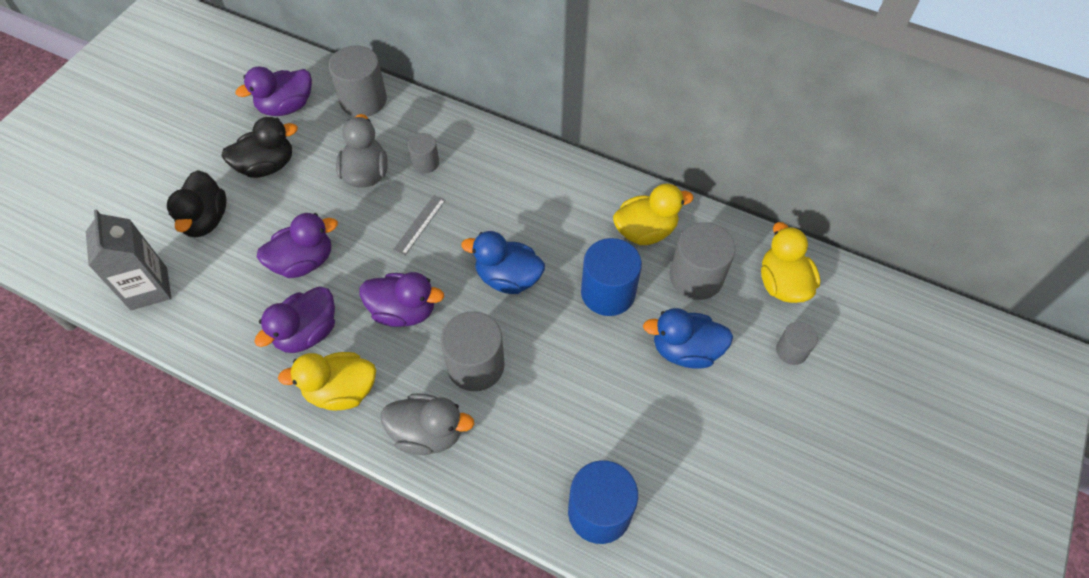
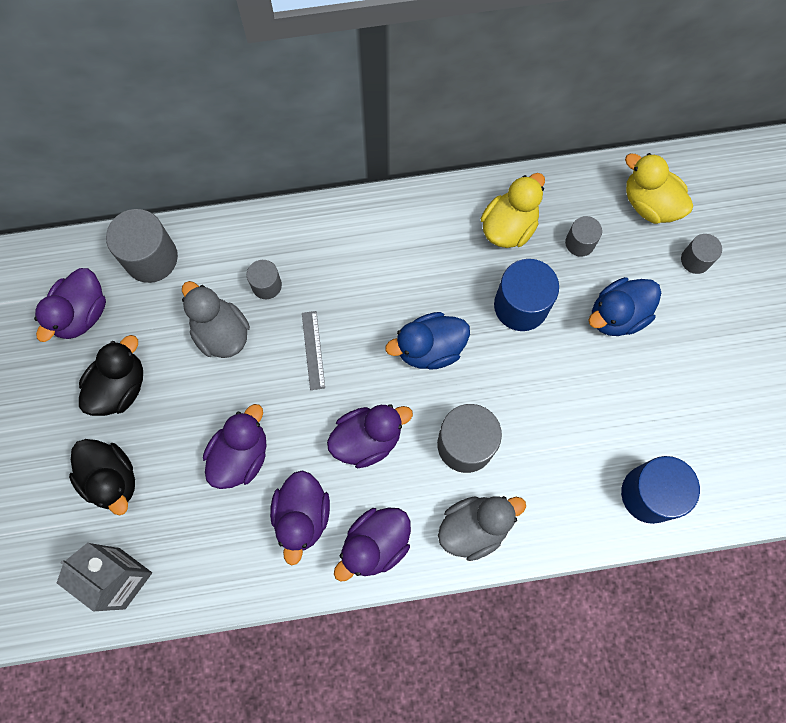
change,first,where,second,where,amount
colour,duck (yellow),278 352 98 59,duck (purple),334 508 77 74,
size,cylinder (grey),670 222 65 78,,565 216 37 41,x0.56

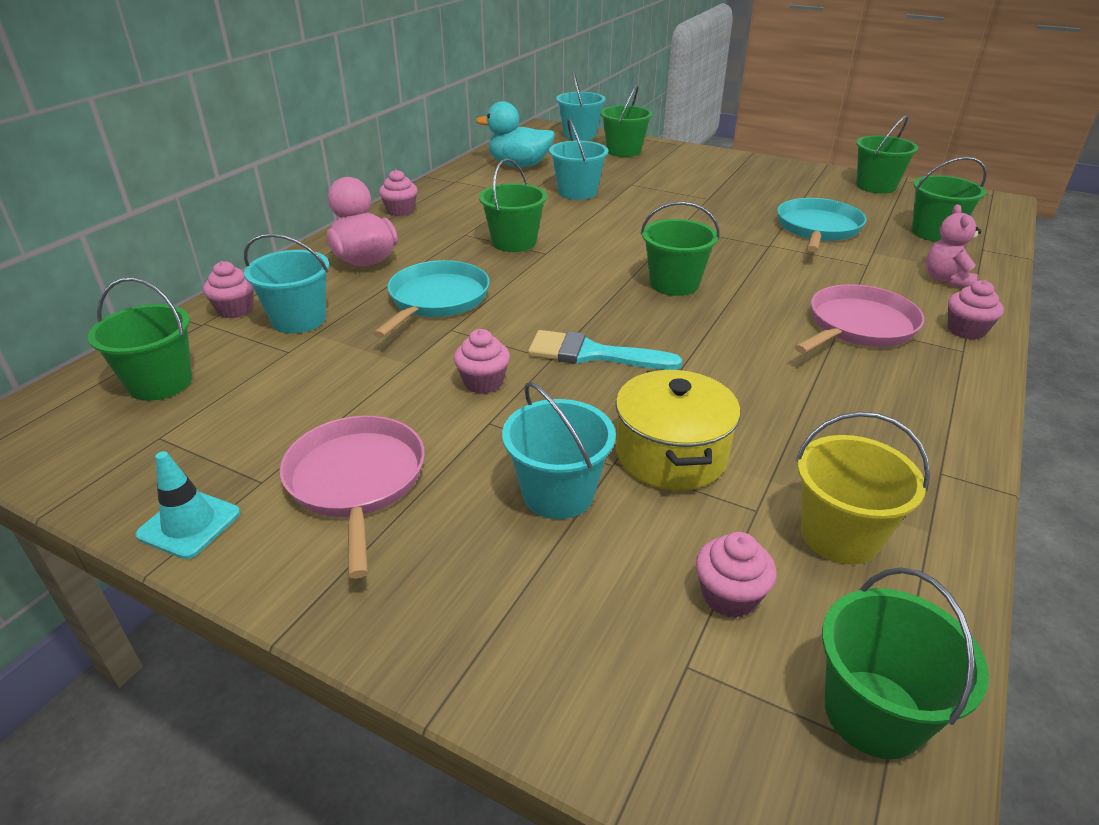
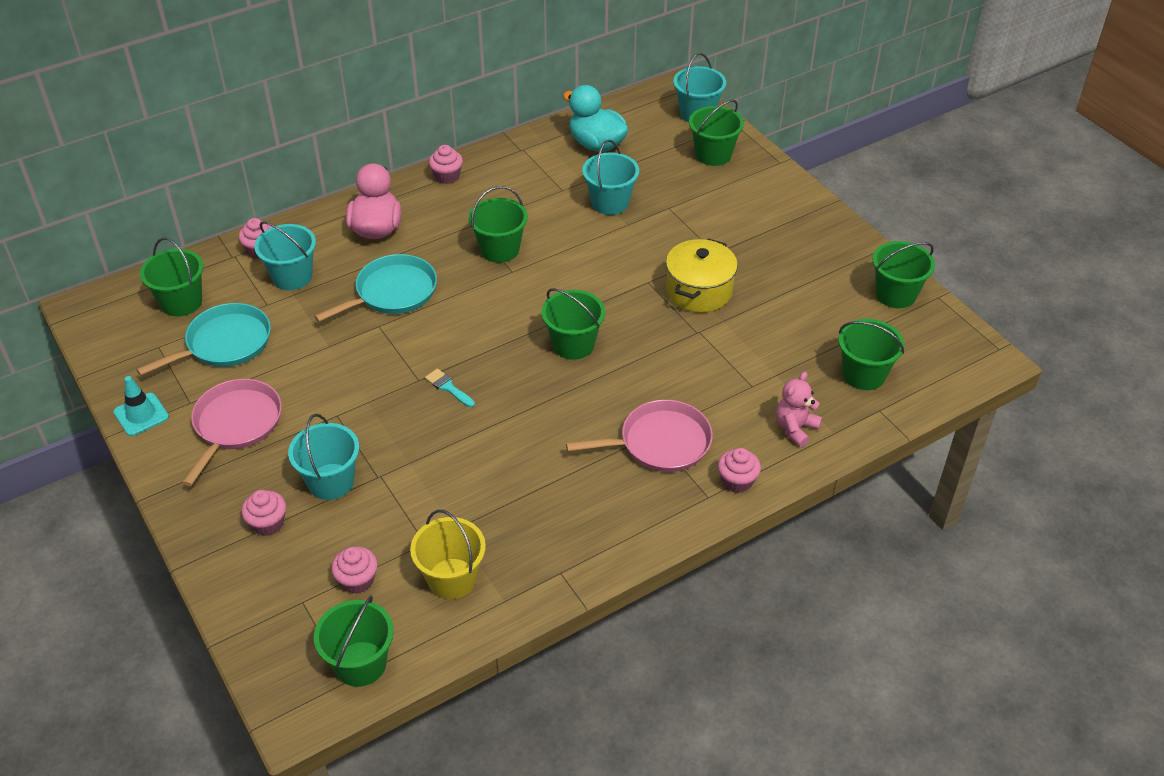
change,first,where,second,where,amount
relocated,cupcake (pink),454 329 56 65,,241 490 45 46,
relocated,pot (yellow),616 370 125 121,,666 239 72 74,
relocated,pan (turquoise),777 198 89 54,,137 303 134 73,
size,brush (turquoise),528 330 154 40,,425 369 50 38,x0.54

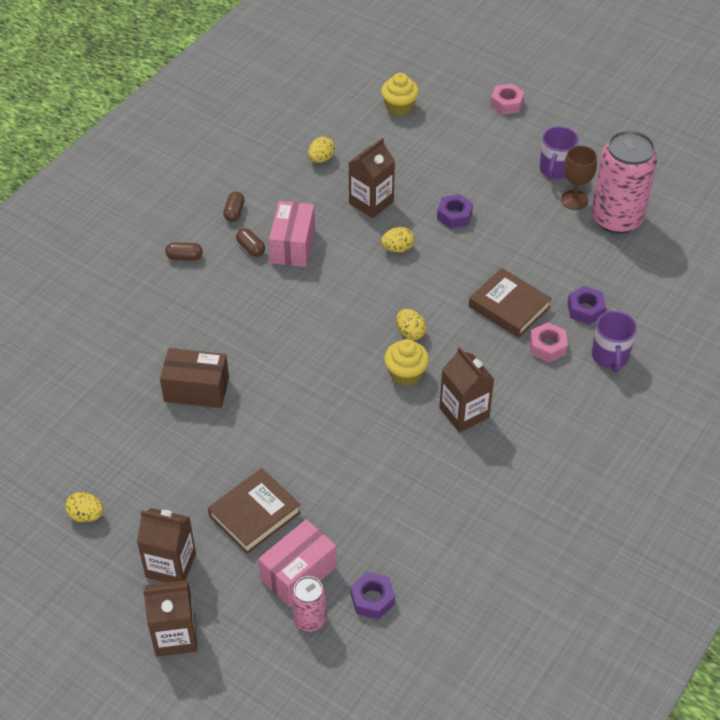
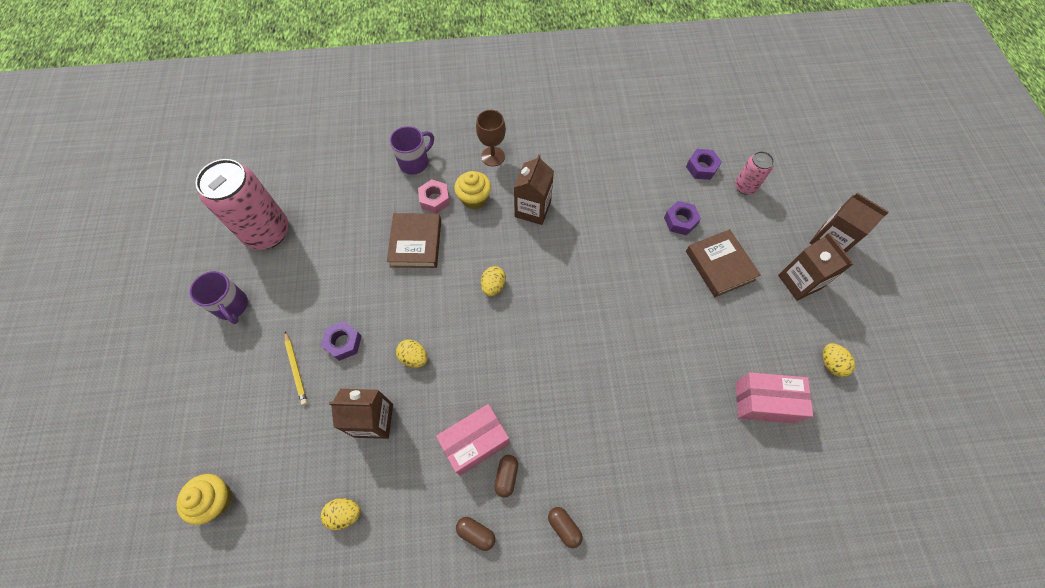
change,first,where,second,where,amount
missing,box (brown),160 348 69 60,,,
missing,nut (pink),490 84 35 31,,,
appeared,,,pencil (yellow),285 332 23 73,
relocated,box (pink),258 519 79 88,,735 372 78 51,
relocated,cupcake (yellow),384 339 45 47,,454 171 37 38,
relocated,goblet (brown),561 146 36 64,,476 110 30 56,
relocated,nut (purple),567 286 39 39,,664 201 37 34,
spun,book (brown),208 468 93 86,,686 229 75 68,60 degrees clockwise
spun,capsule (brown),223 192 22 30,,456 517 39 34,60 degrees clockwise
spun,mug (purple),540 126 39 54,,190 271 58 53,75 degrees clockwise

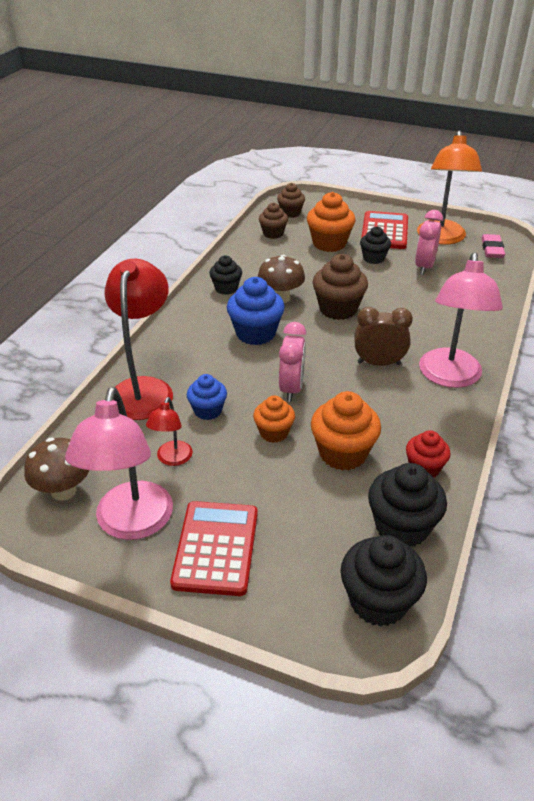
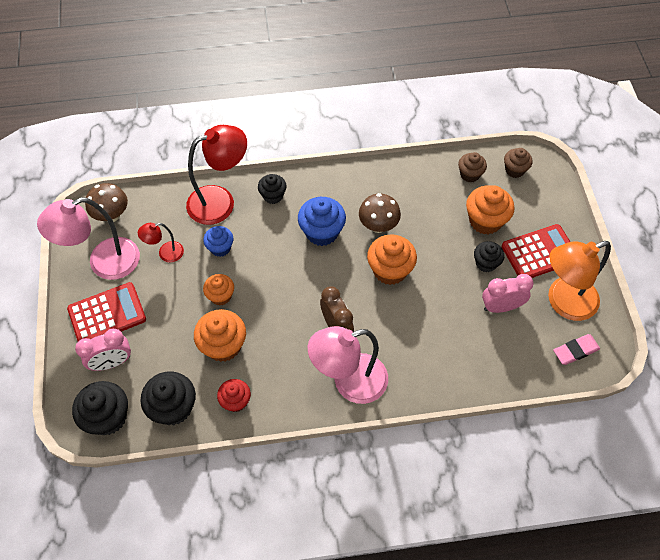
change,first,where,second,where,amount
relocated,cupcake (black),209 256 33 39,,258 174 29 30,
relocated,clock (pink),279 322 27 80,,75 329 56 42,
colour,cupcake (brown),312 254 56 66,cupcake (orange),367 234 50 51,

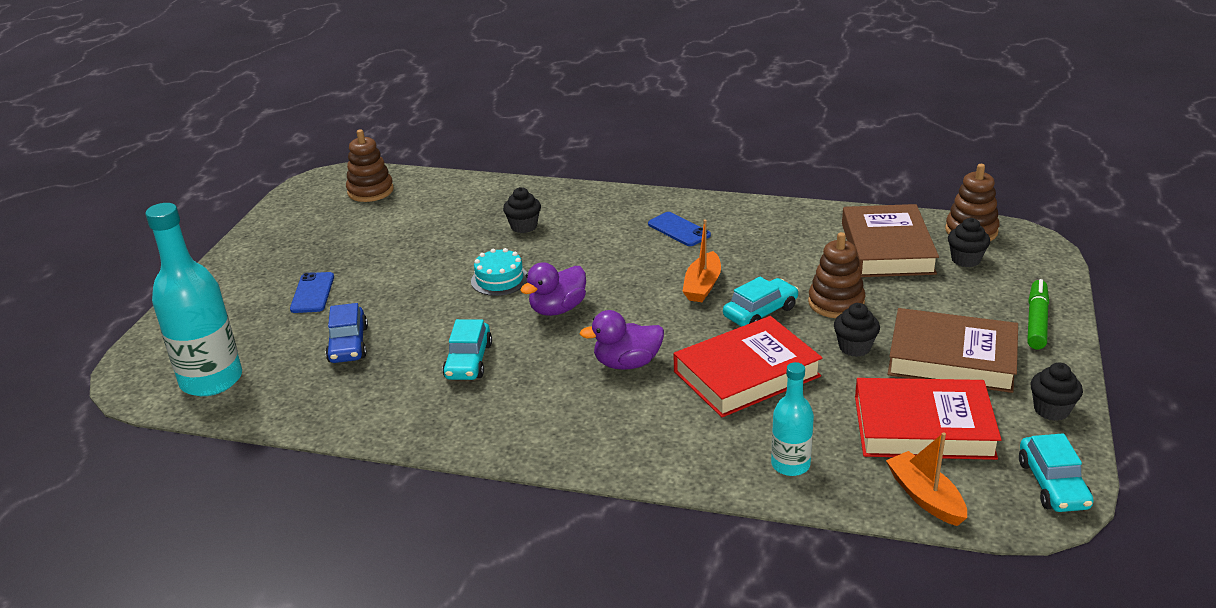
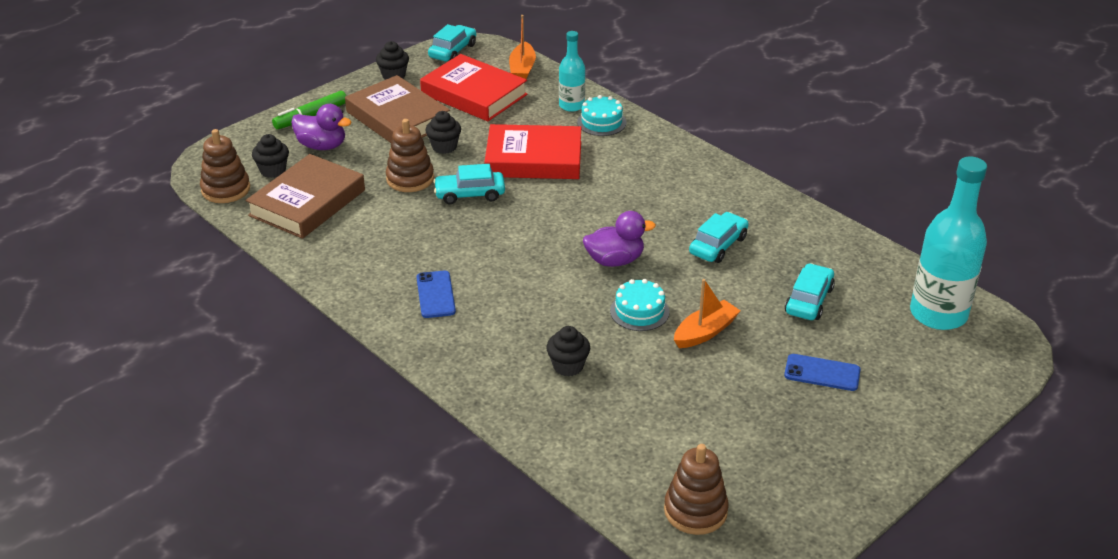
change,first,where,second,where,amount
appeared,,,cake (turquoise),577 95 50 41,
relocated,duck (purple),580 310 84 60,,291 104 60 46,
relocated,boat (orange),682 219 39 83,,674 279 66 69,
colour,car (blue),325 303 43 60,car (turquoise),785 263 50 57,
spun,phone (blue),290 272 44 41,,784 354 77 37,75 degrees clockwise

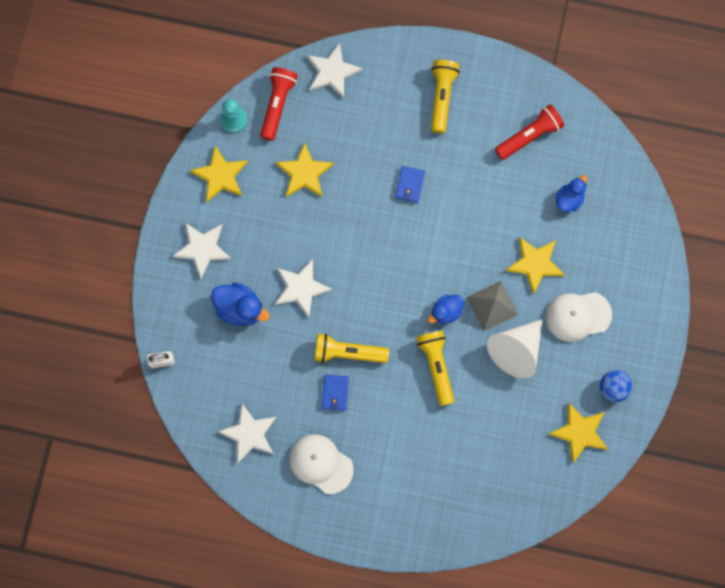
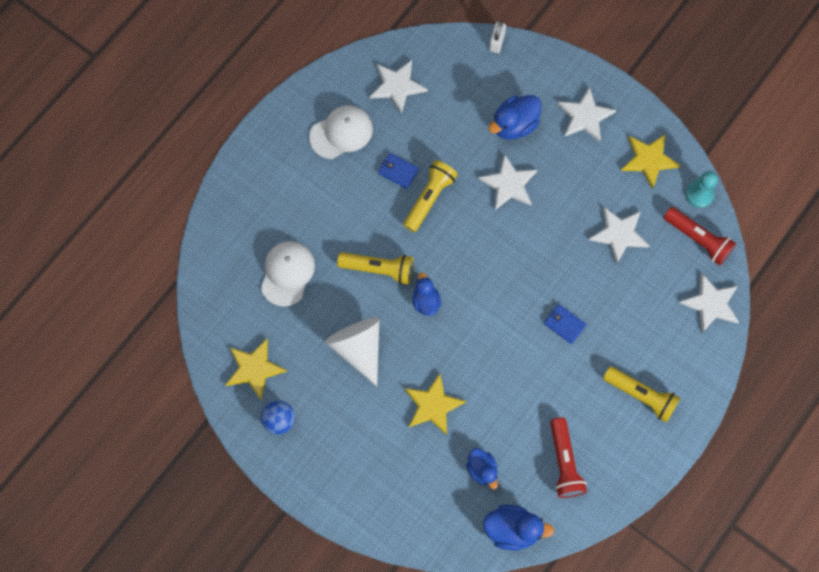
change,first,where,second,where,amount
missing,pyramid (grey),467 281 51 50,,,
appeared,,,duck (blue),483 504 71 47,
relocated,cap (white),546 292 66 50,,261 241 54 65,
colour,star (yellow),275 143 59 54,star (white),589 207 60 57,

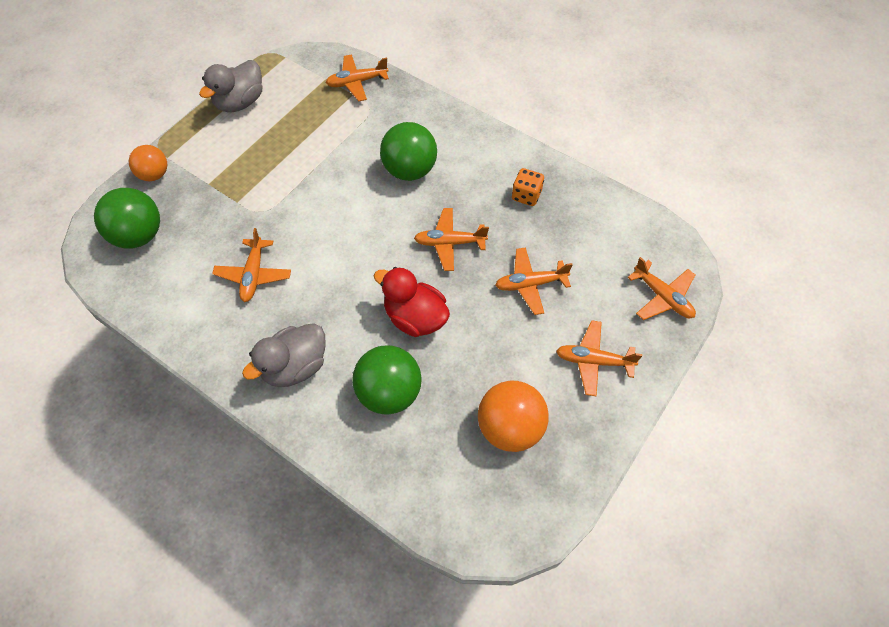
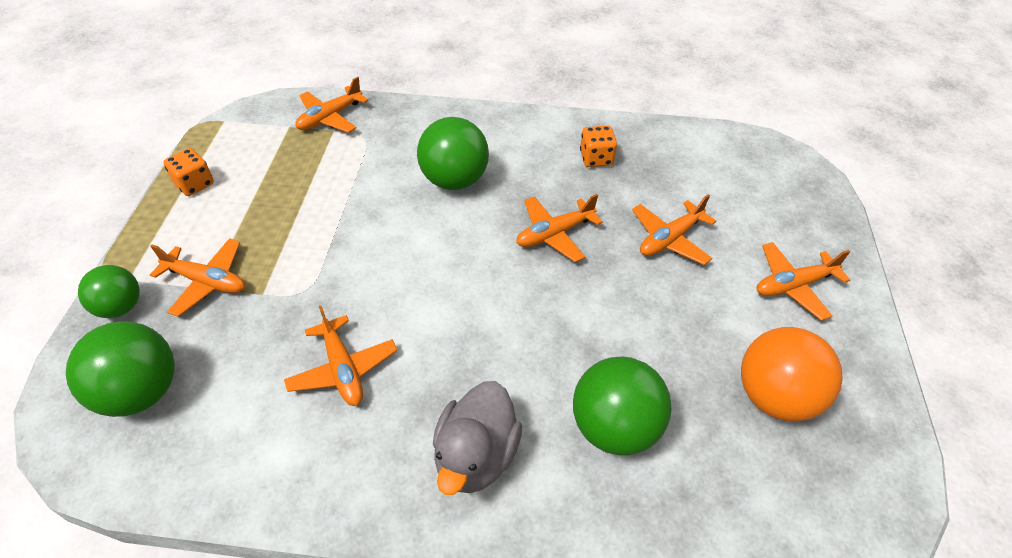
change,first,where,second,where,amount
missing,duck (red),374 267 76 70,,,
relocated,plane (orange),627 257 69 63,,150 238 95 79,
exchanged,duck (grey),199 60 63 52,dice (orange),164 148 50 48,
colour,ball (orange),129 145 38 36,ball (green),78 265 62 53,

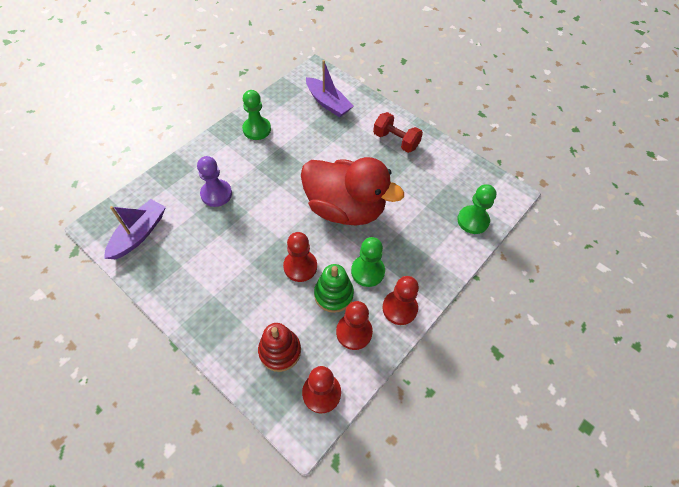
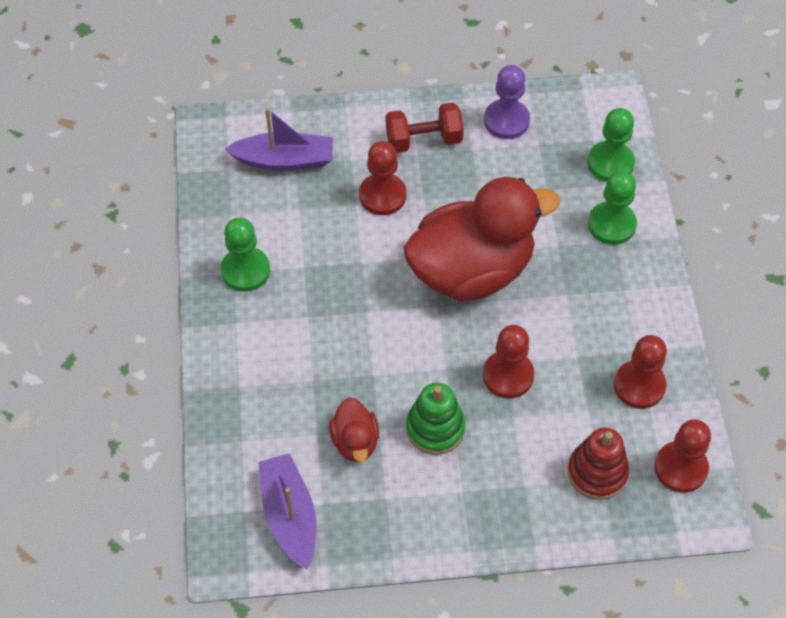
change,first,where,second,where,amount
appeared,,,duck (red),329 397 50 65,
relocated,pawn (purple),197 156 35 51,,484 65 46 74,
relocated,stacking toy (green),314 264 40 49,,406 383 59 72,
relocated,pawn (green),351 237 34 50,,588 171 49 74,
relocated,pawn (red),382 276 37 49,,359 141 47 74,

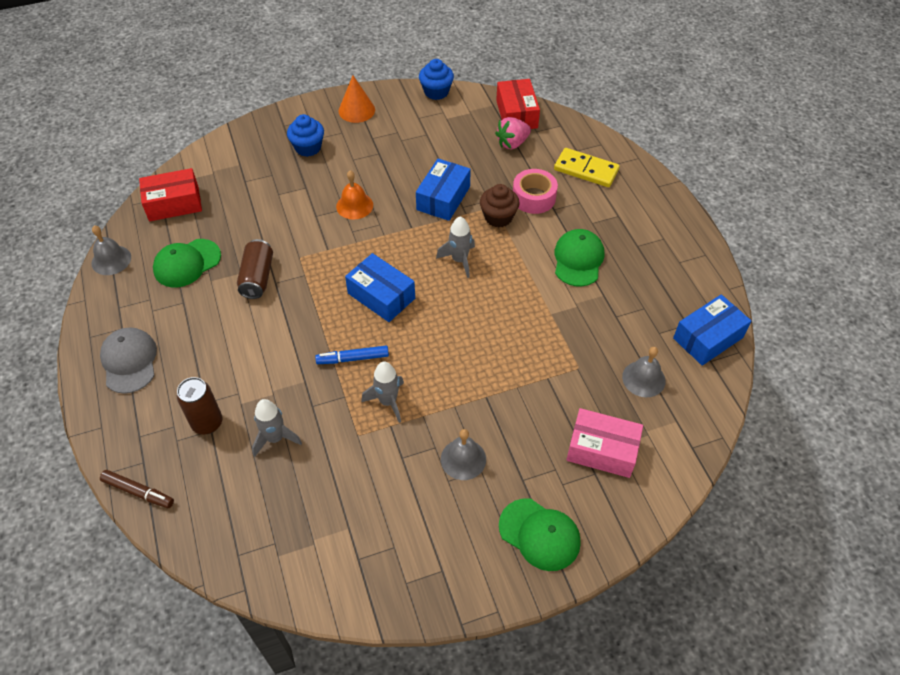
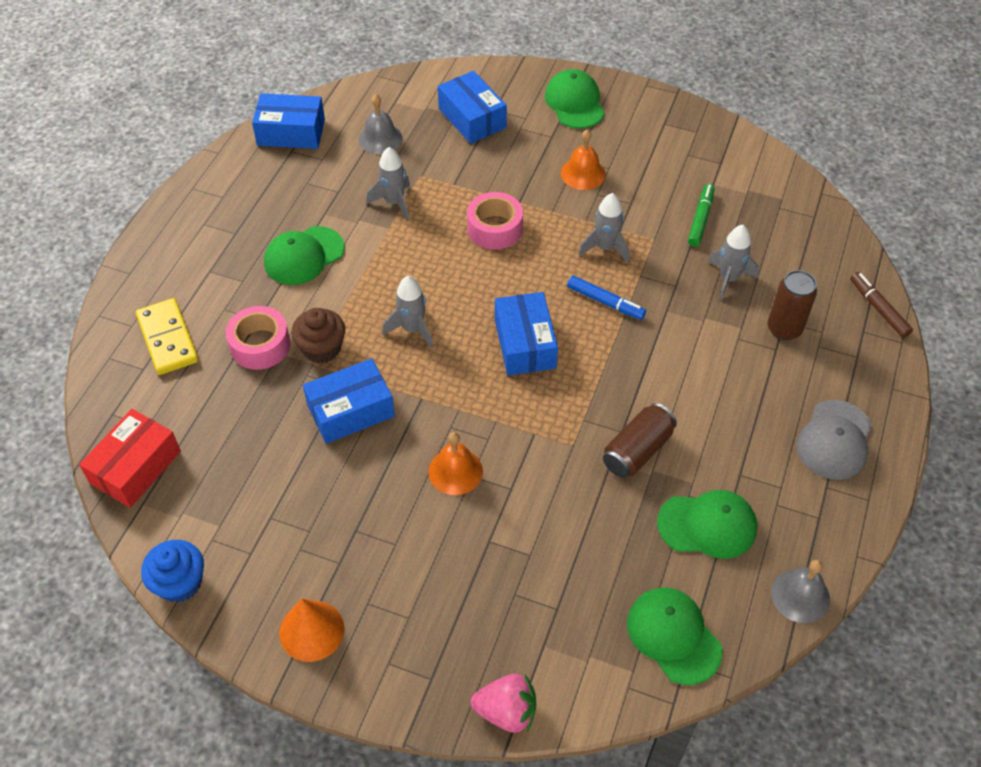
change,first,where,second,where,amount
missing,cupcake (blue),287 114 37 43,,,
appeared,,,rocket (grey),366 147 44 74,
appeared,,,tape (pink),467 192 56 58,
appeared,,,marker (green),688 184 27 63,
relocated,strawberry (pink),495 117 36 32,,471 674 65 59,
exchanged,box (red),139 168 63 53,cap (green),627 587 96 98,
colour,bell (grey),441 429 45 51,bell (orange),561 129 45 61,
colour,box (pink),566 408 77 70,box (blue),438 71 69 73,

